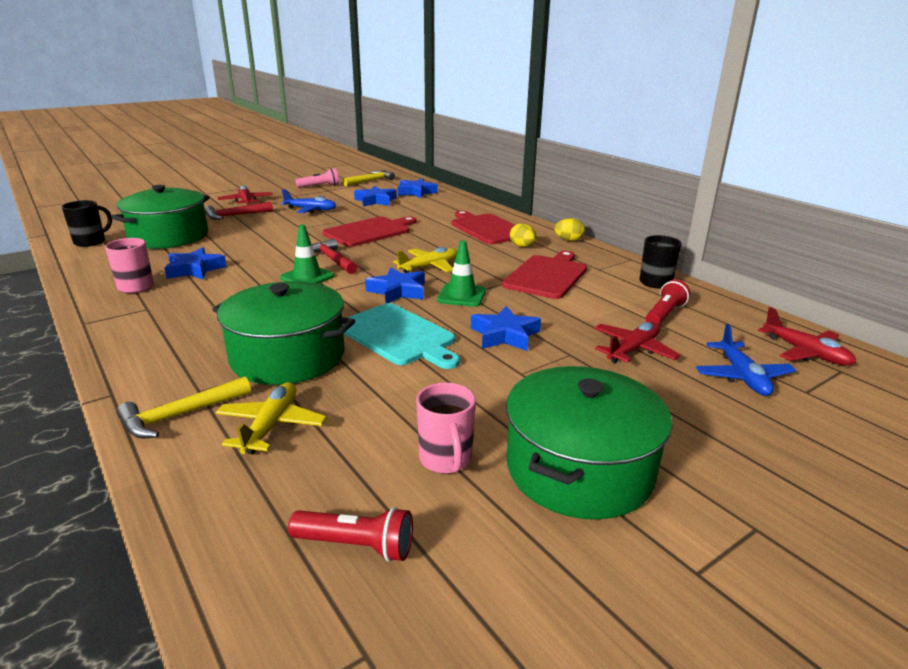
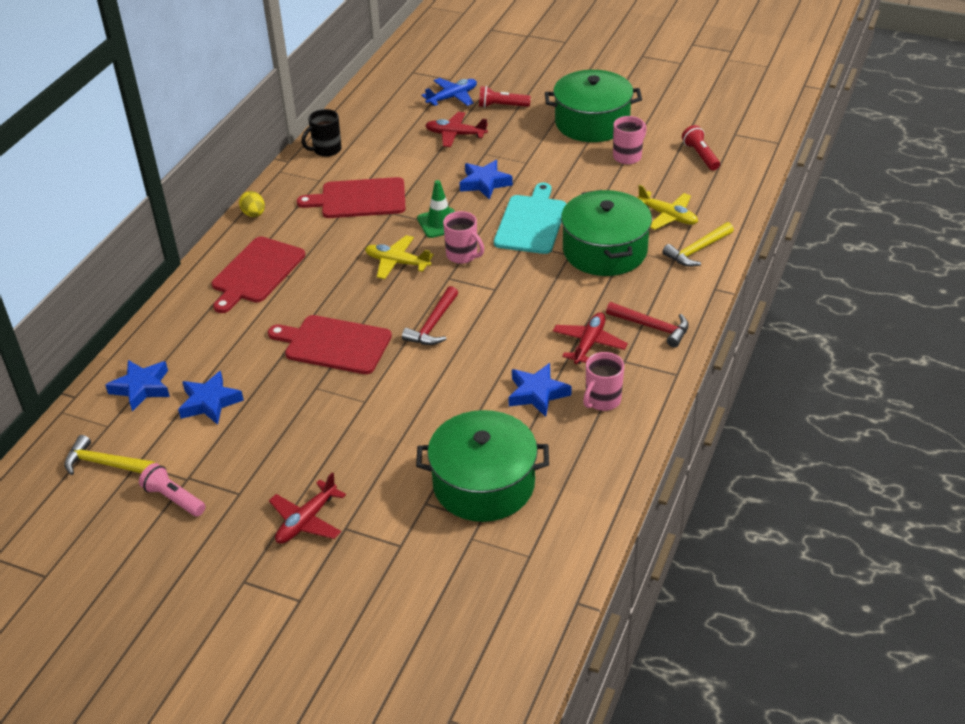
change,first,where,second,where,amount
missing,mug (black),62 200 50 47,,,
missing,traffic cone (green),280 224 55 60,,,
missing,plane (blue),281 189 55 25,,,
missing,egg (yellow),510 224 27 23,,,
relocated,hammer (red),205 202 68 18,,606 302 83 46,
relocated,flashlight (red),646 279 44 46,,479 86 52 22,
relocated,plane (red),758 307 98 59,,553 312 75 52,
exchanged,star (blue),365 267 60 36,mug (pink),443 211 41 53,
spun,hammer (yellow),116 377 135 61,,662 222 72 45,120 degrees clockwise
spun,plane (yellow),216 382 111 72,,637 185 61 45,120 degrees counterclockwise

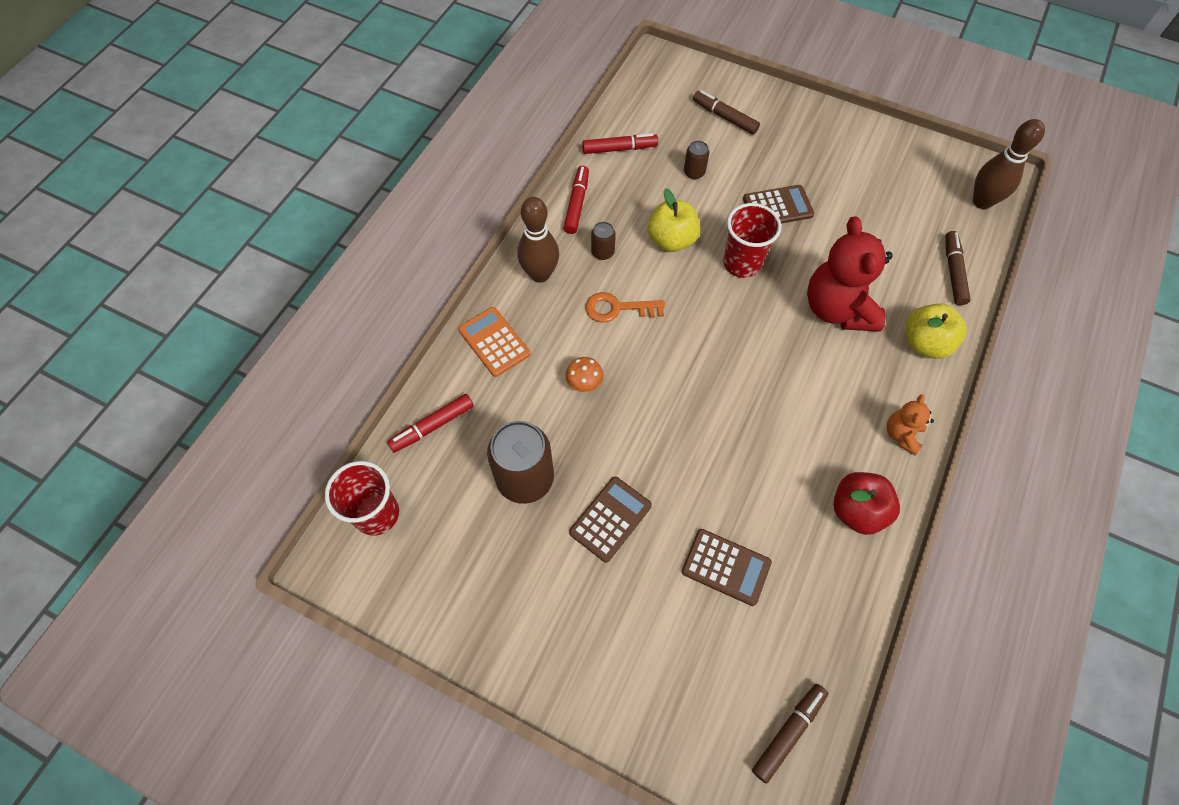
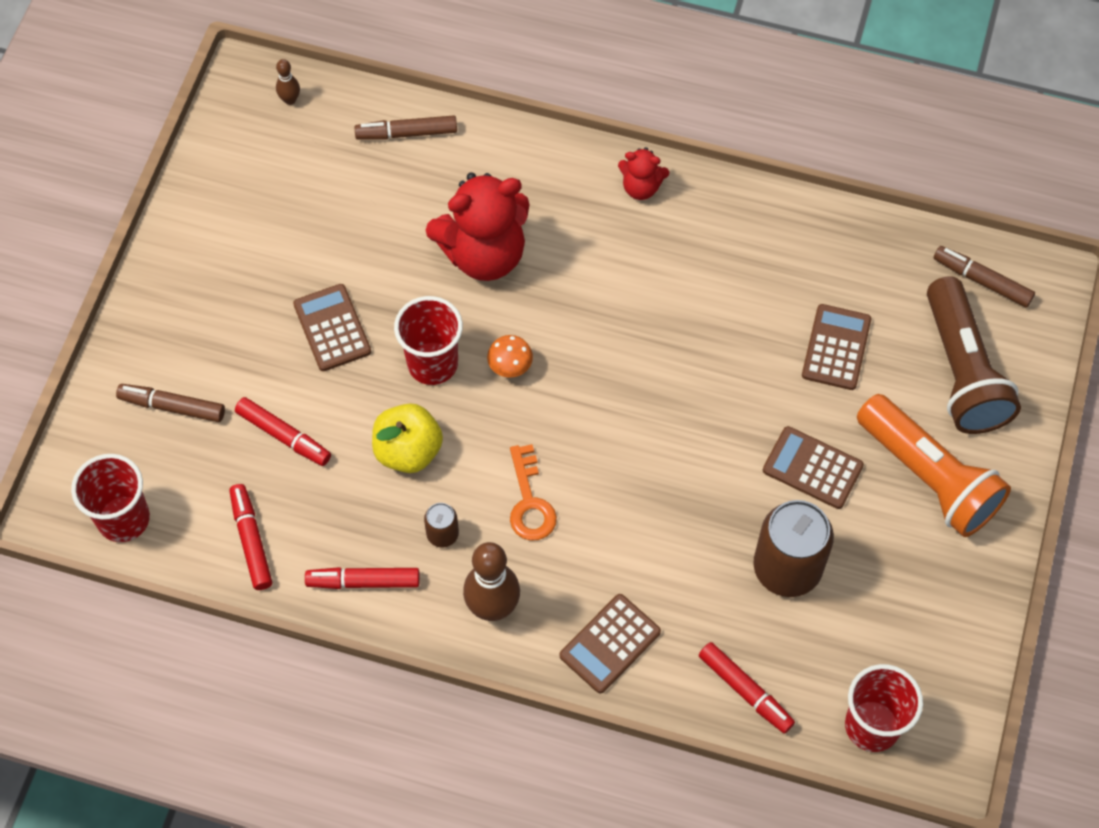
change,first,where,second,where,amount
missing,apple (red),833 472 67 63,,,
missing,apple (yellow),906 304 61 55,,,
appeared,,,cup (red),71 454 79 88,
appeared,,,flashlight (orange),857 394 154 143,
appeared,,,flashlight (brown),927 276 94 158,
relocated,mushroom (orange),565 357 39 35,,487 335 46 42,
exchanged,can (brown),684 141 26 38,marker (red),235 397 96 69,
colour,calculator (orange),458 307 72 70,calculator (brown),559 594 102 99,
colour,teddy bear (orange),887 394 47 61,teddy bear (red),618 147 51 53,
spun,marker (brown),693 90 67 44,,116 384 109 38,75 degrees clockwise
size,bowling pin (brown),973 119 72 90,,276 59 24 46,x0.48

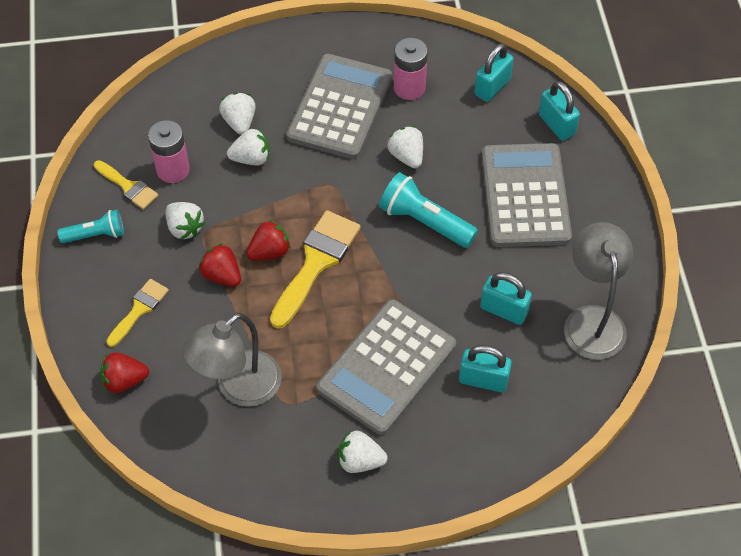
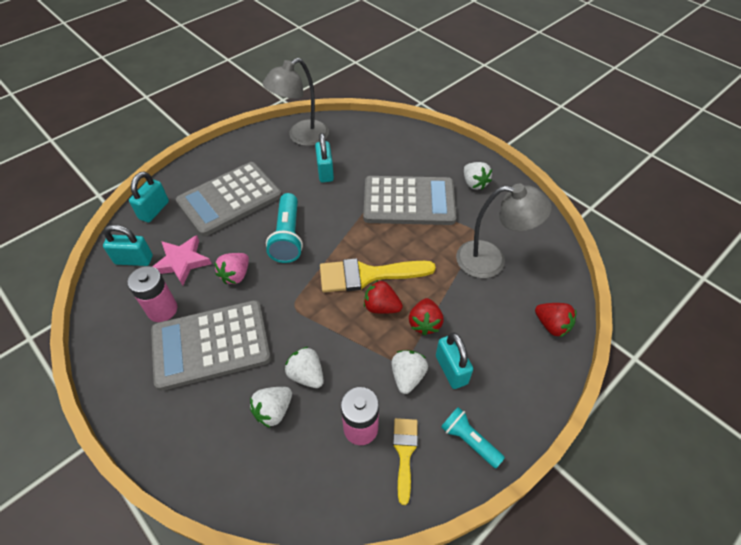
change,first,where,second,where,amount
missing,brush (yellow),107 279 62 68,,,
appeared,,,star (pink),152 235 60 51,
relocated,padlock (turquoise),459 345 53 47,,436 332 37 57,
colour,strawberry (white),387 126 36 42,strawberry (pink),214 253 35 31,

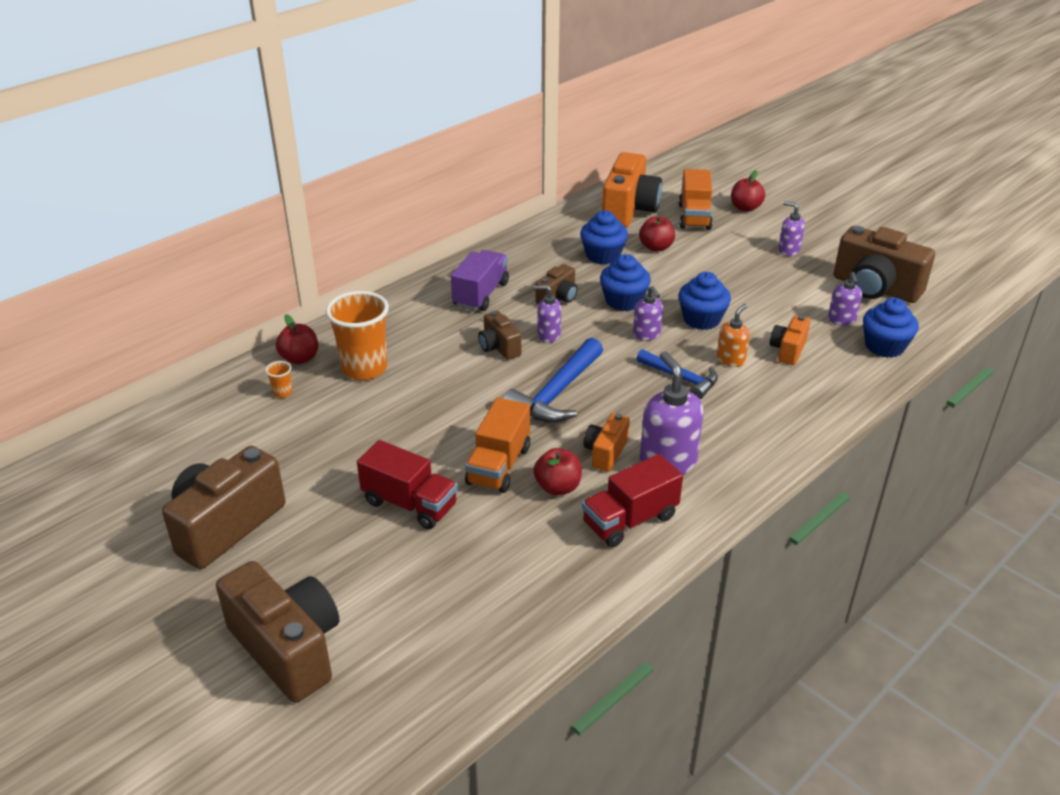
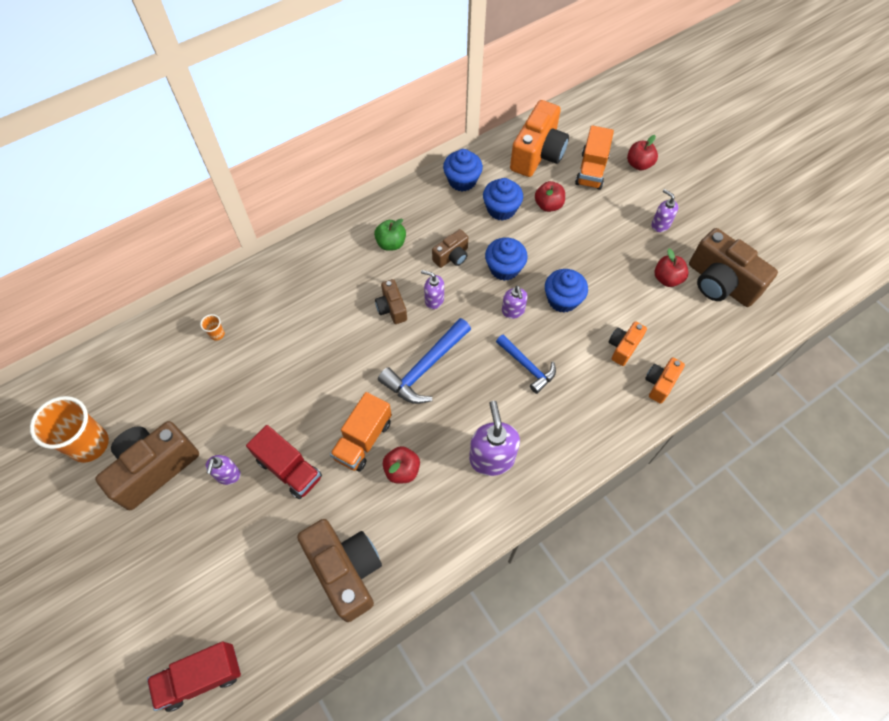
change,first,where,second,where,amount
missing,soap dispenser (orange),717 304 33 63,,,
relocated,camera (brown),216 561 124 142,,297 519 85 103,
relocated,apple (red),276 314 42 50,,655 248 34 39,
relocated,cup (orange),326 291 63 89,,30 396 79 67,
relocated,truck (red),582 454 101 93,,147 641 94 71,
relocated,camera (orange),583 413 47 59,,645 358 40 46,
relocated,soap dispenser (purple),828 272 34 54,,206 455 35 30,
relocated,cupcake (blue),863 298 56 60,,443 149 40 42,
exchanged,truck (purple),451 250 58 61,apple (green),374 219 32 32,

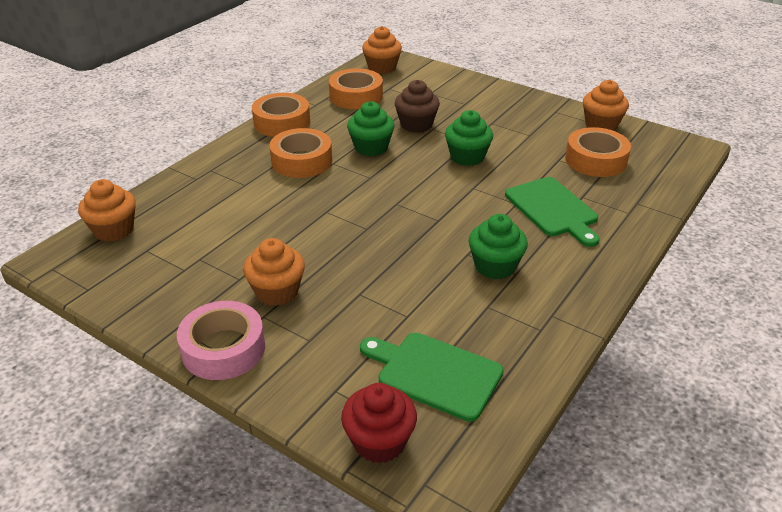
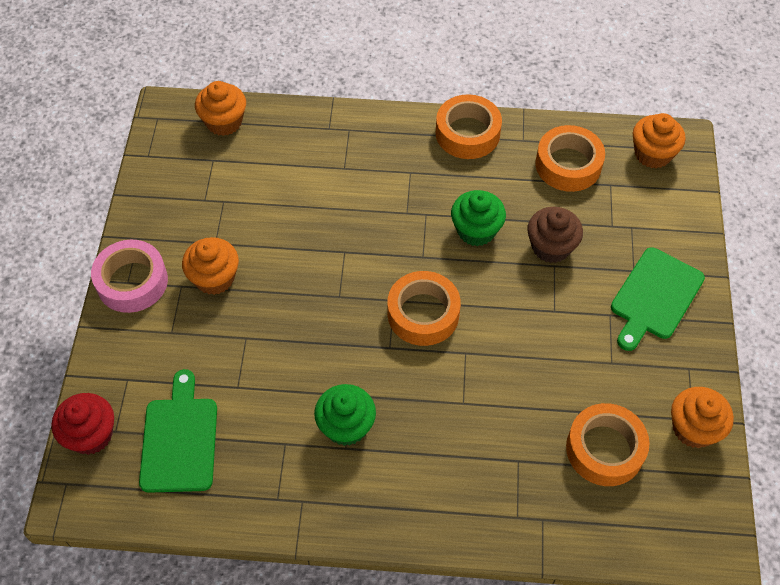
change,first,where,second,where,amount
missing,cupcake (green),445 110 48 56,,,
relocated,tape (orange),269 128 63 50,,387 271 74 75,
relocated,cutting board (green),505 177 95 70,,611 247 94 104,

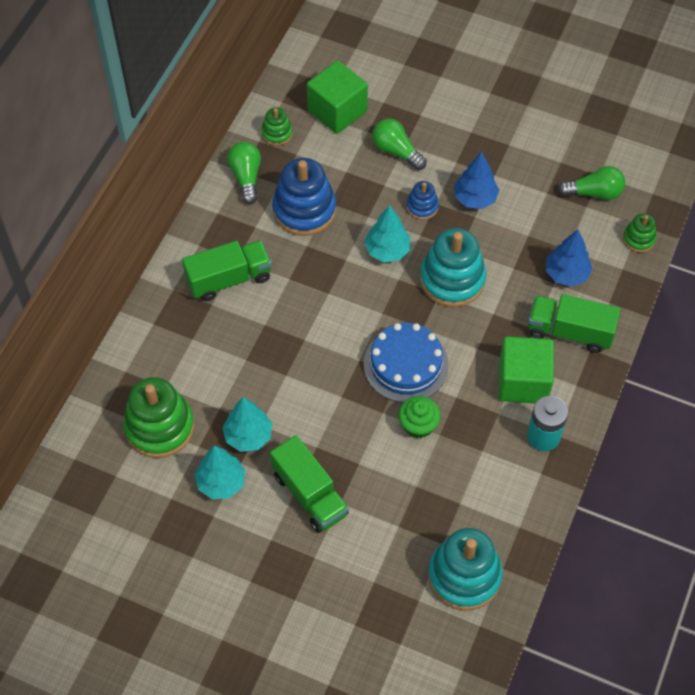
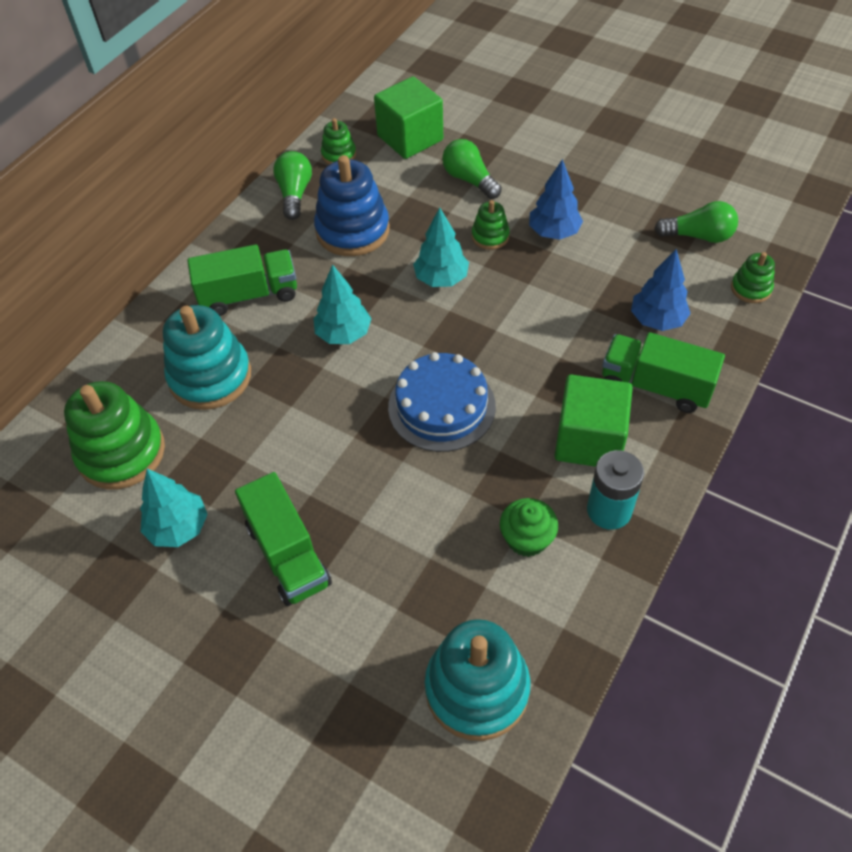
change,first,where,second,where,amount
relocated,tree (turquoise),222 397 50 55,,313 264 58 80,
relocated,cupcake (green),398 396 43 42,,500 498 58 59,
relocated,stacking toy (turquoise),420 228 66 79,,163 305 88 105,
colour,stacking toy (blue),406 181 33 39,stacking toy (green),472 200 38 50,

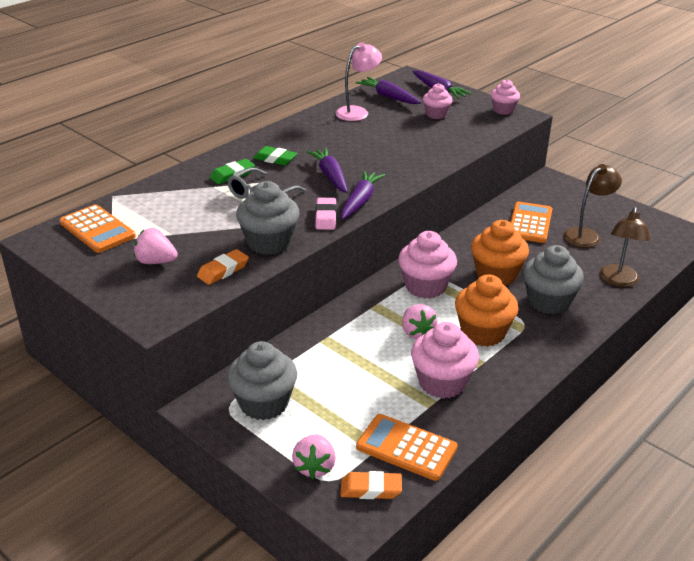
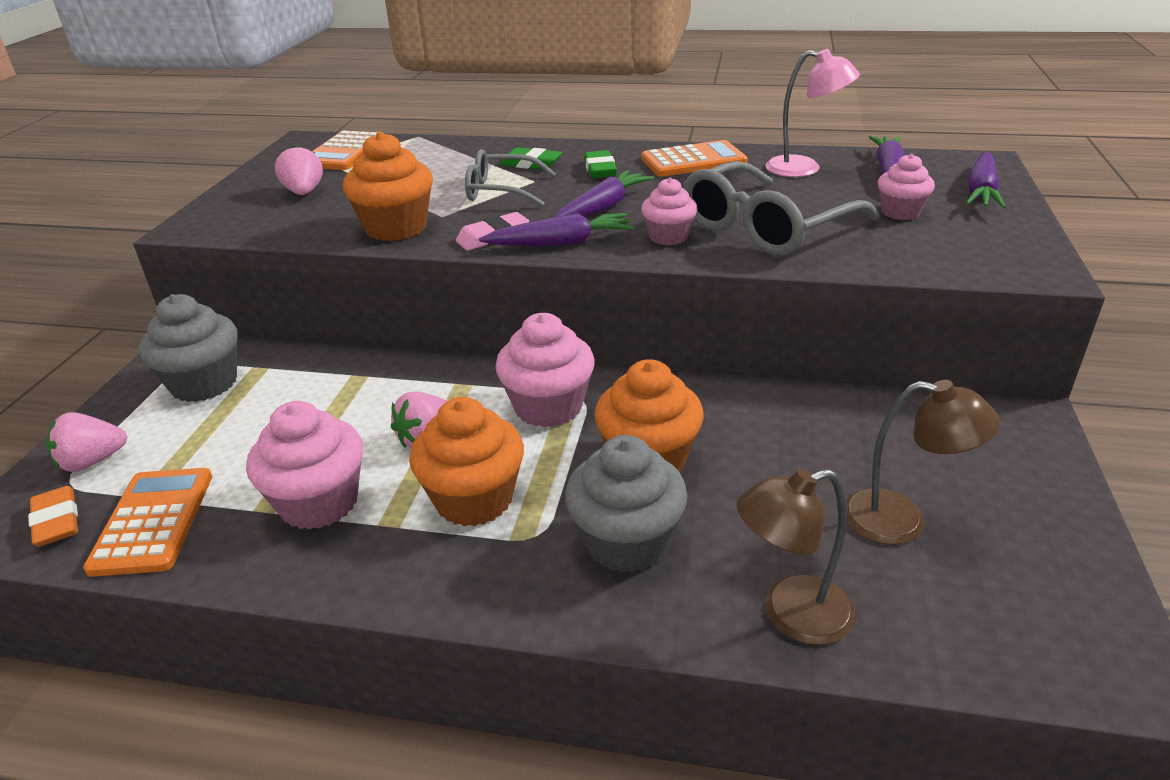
change,first,where,second,where,amount
missing,eraser (orange),197 249 52 36,,,
appeared,,,glasses (grey),683 161 197 94,
relocated,cupcake (pink),491 79 29 36,,641 178 57 67,
relocated,calculator (orange),511 202 41 41,,641 140 107 37,
colour,cupcake (grey),236 181 64 74,cupcake (orange),343 132 90 109,

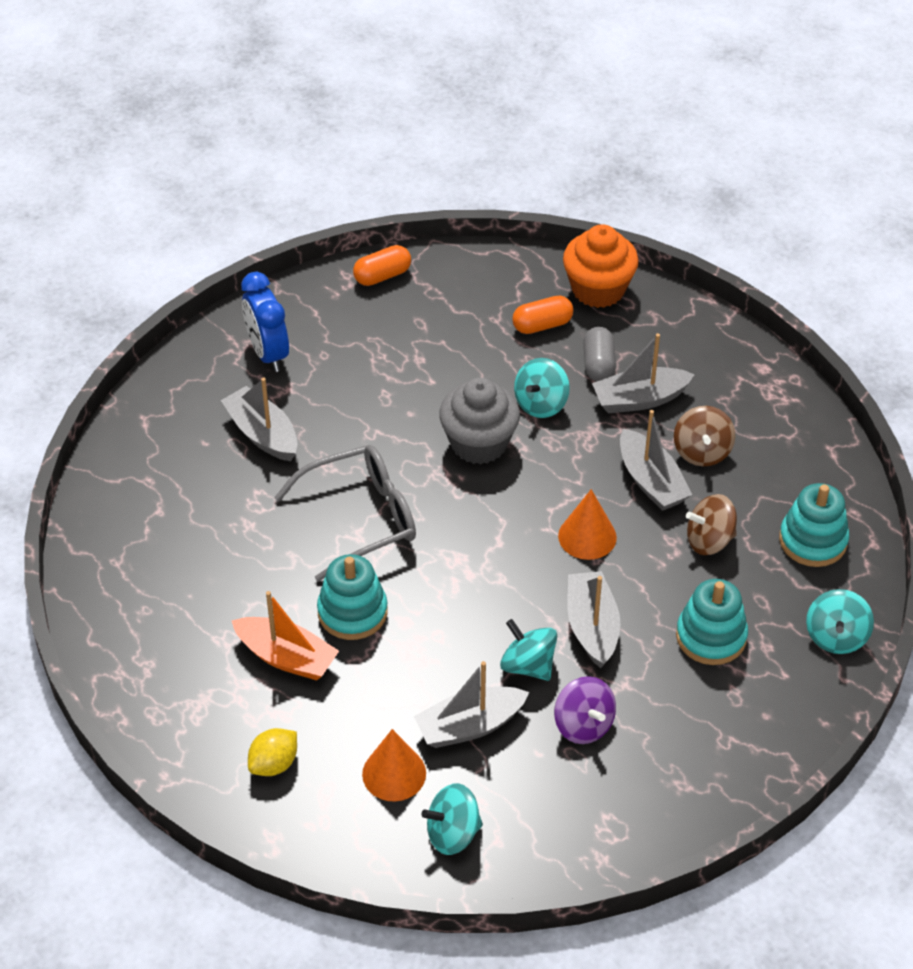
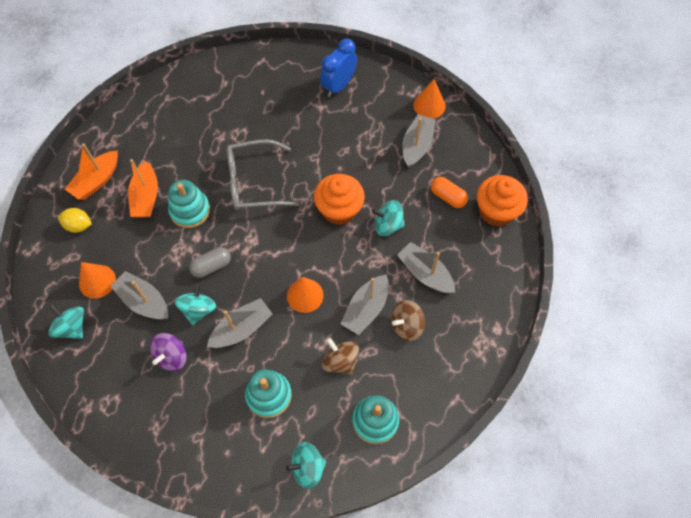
change,first,where,second,where,amount
appeared,,,boat (orange),65 143 53 57,
relocated,boat (grey),221 377 77 84,,402 114 34 54,
relocated,capsule (grey),583 327 33 54,,189 247 42 31,
exchanged,capsule (orange),353 245 58 41,cone (orange),413 79 32 40,
colour,cupcake (grey),439 378 81 86,cupcake (orange),314 174 51 51,
spun,glasses (grey),274 445 142 137,,227 139 72 71,135 degrees clockwise

